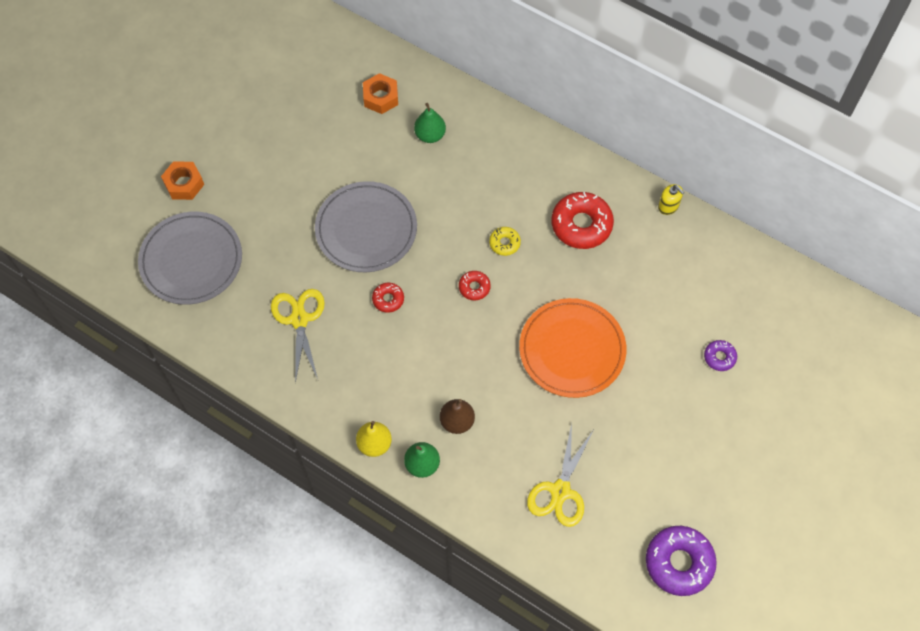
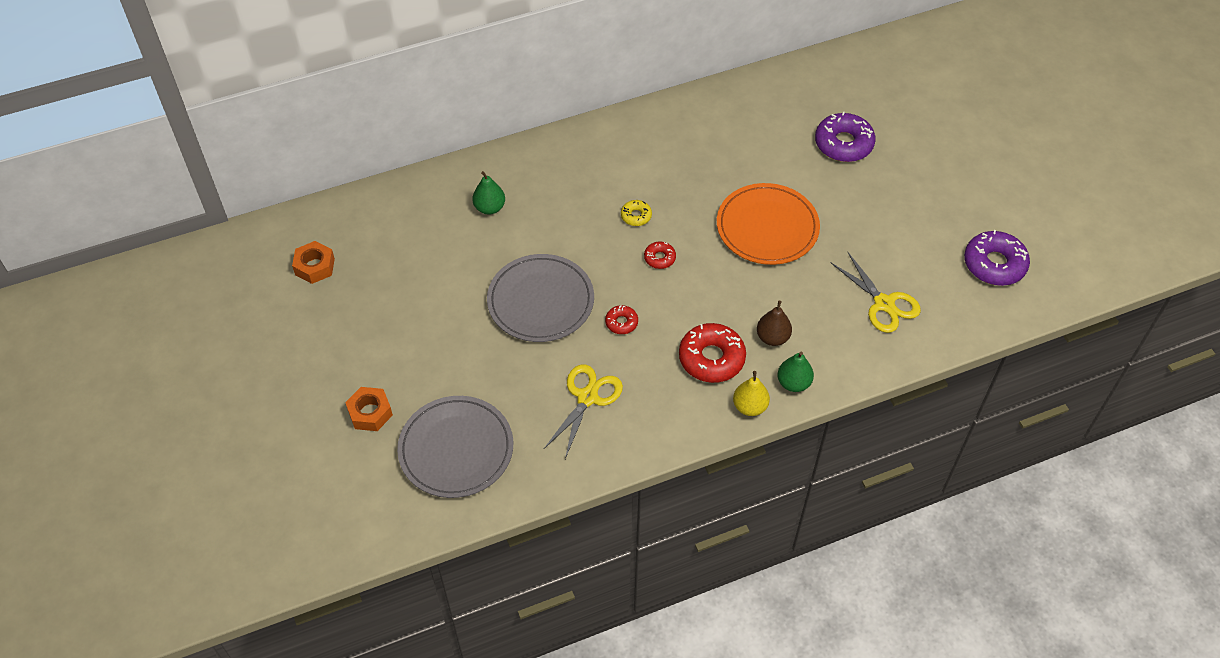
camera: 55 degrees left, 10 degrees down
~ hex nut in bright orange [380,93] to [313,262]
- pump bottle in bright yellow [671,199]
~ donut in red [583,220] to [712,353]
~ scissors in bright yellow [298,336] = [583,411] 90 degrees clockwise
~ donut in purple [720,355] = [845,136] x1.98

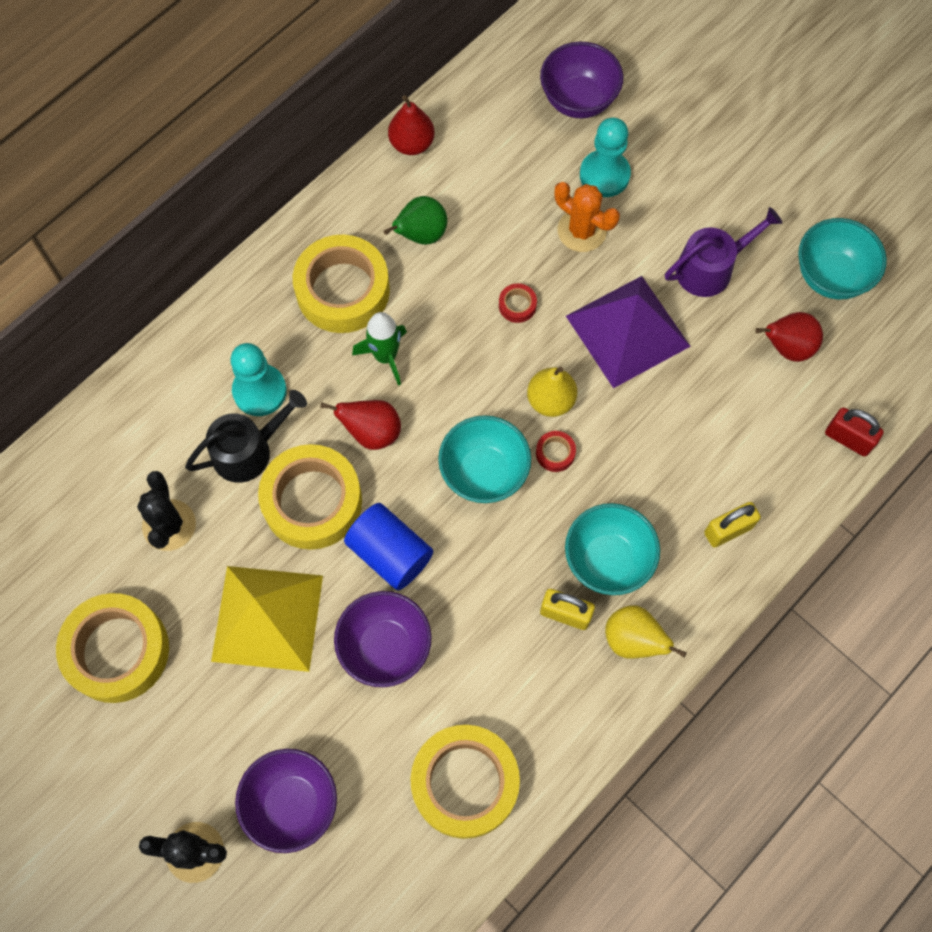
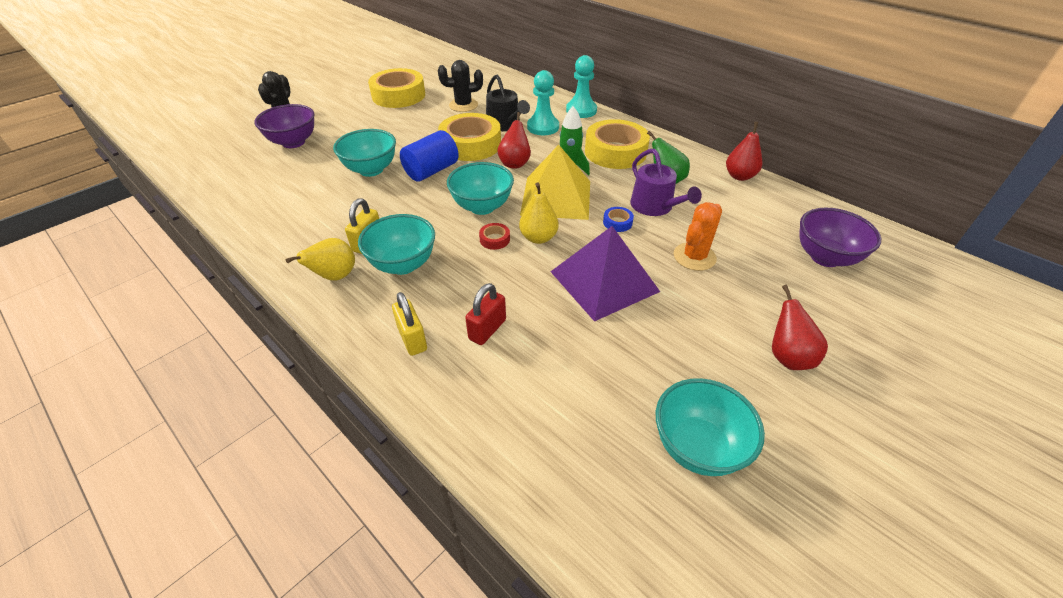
camera: 90 degrees right, 25 degrees down
~ pawn in turquoise [605,157] to [581,86]
~ watering can in purple [723,252] to [666,182]
~ sticky tape in red [518,303] to sticky tape in blue [618,219]
~ toy pear in red [789,337] to [800,327]
~ padlock in red [854,432] to [485,314]
~ pyramid in bright yellow [267,619] to [555,182]
~ deep dish in purple [383,639] to deep dish in turquoise [364,153]
- sticky tape in bright yellow [465,782]

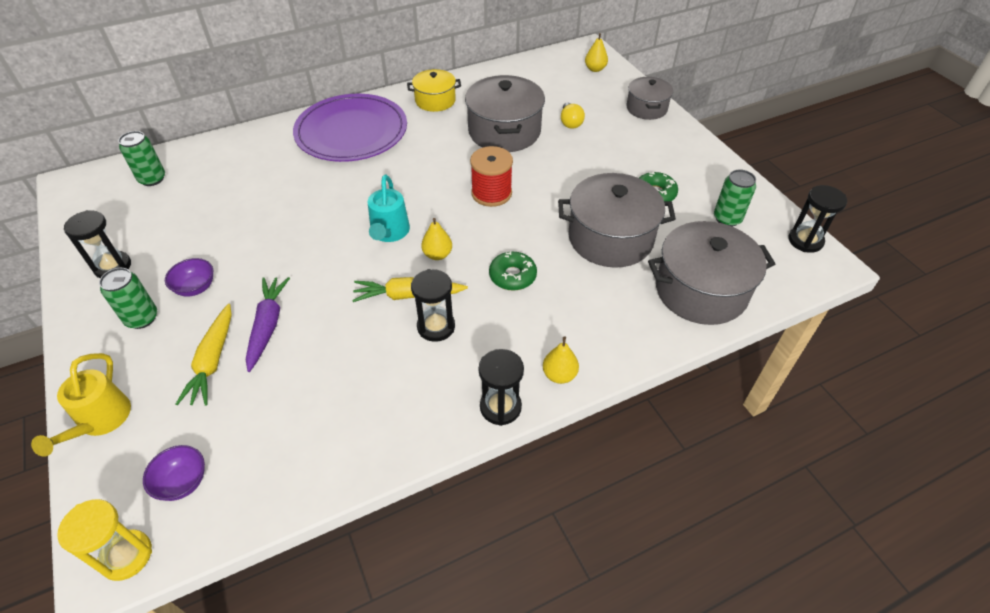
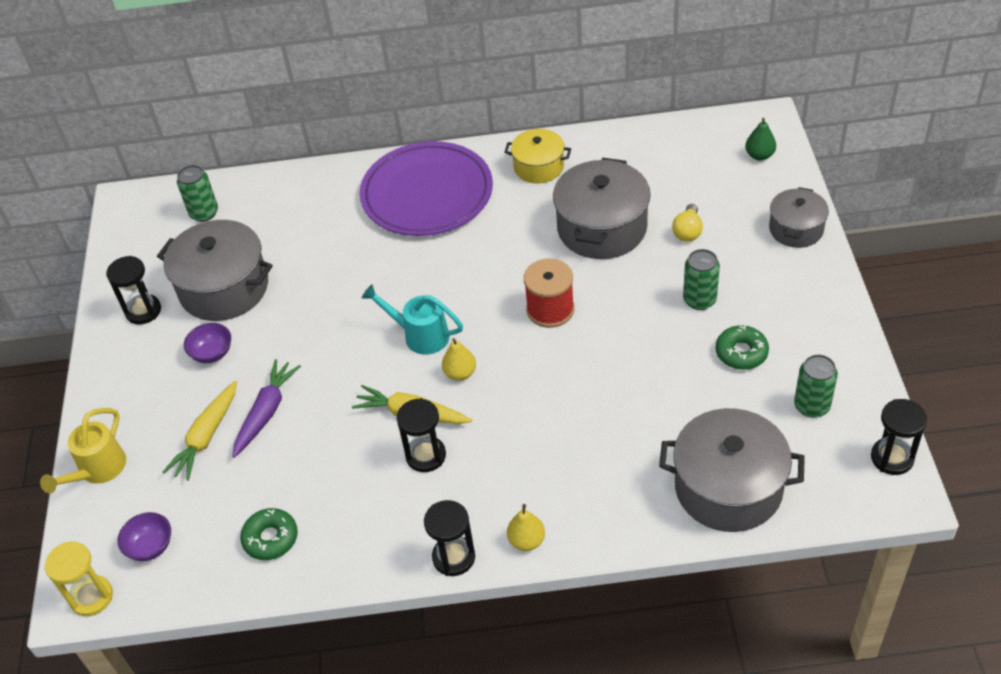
camera: 25 degrees right, 0 degrees up
~ toy pear in bright yellow [596,52] to toy pear in emerald [760,139]
~ pot in grey [617,220] to [215,270]
~ watering can in turquoise [389,208] = [412,319] 90 degrees clockwise
~ donut in emerald [513,271] to [269,534]
~ can in emerald [128,298] to [701,279]

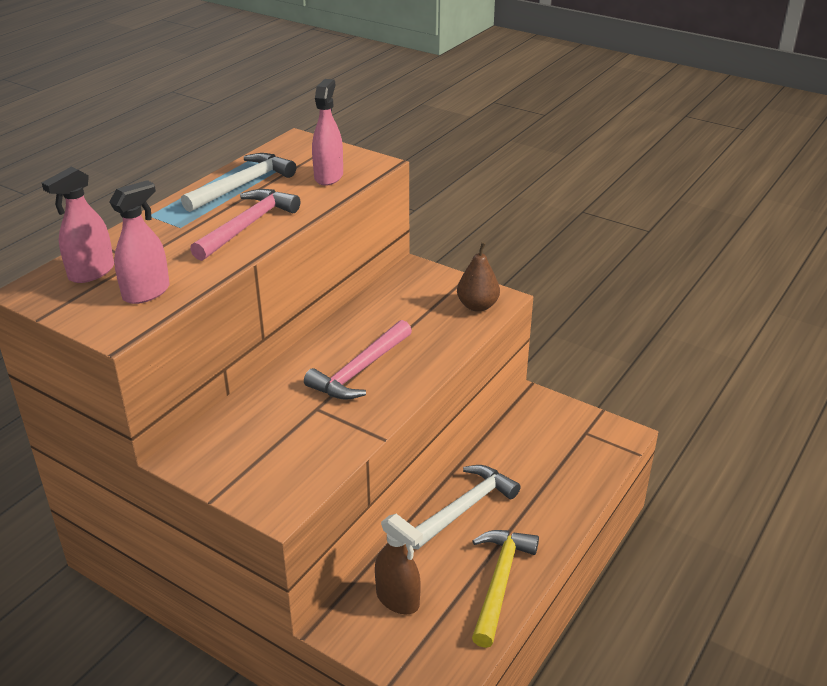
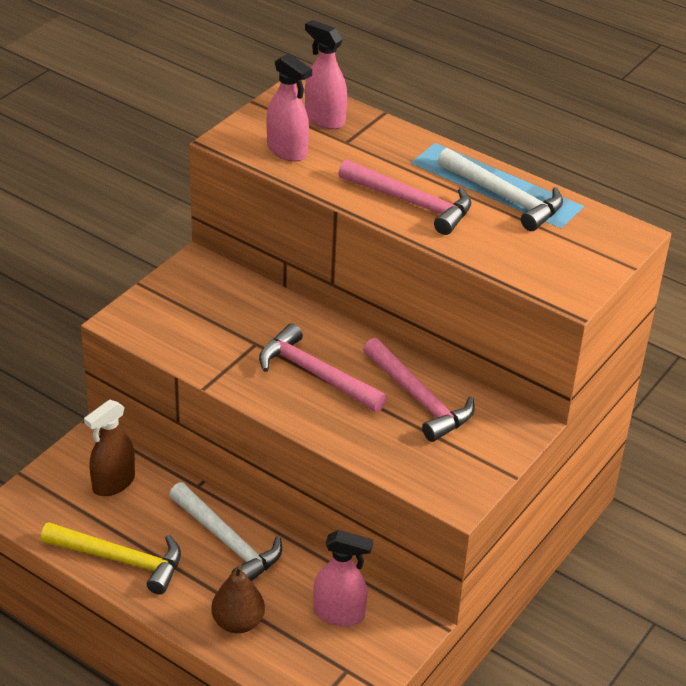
camera: 90 degrees right, 5 degrees up
~ spray cleaner in rose-pink [327,132] to [343,578]
~ toy pear in brown [478,277] to [238,599]
+ claw hammer in rose-pink [419,390]

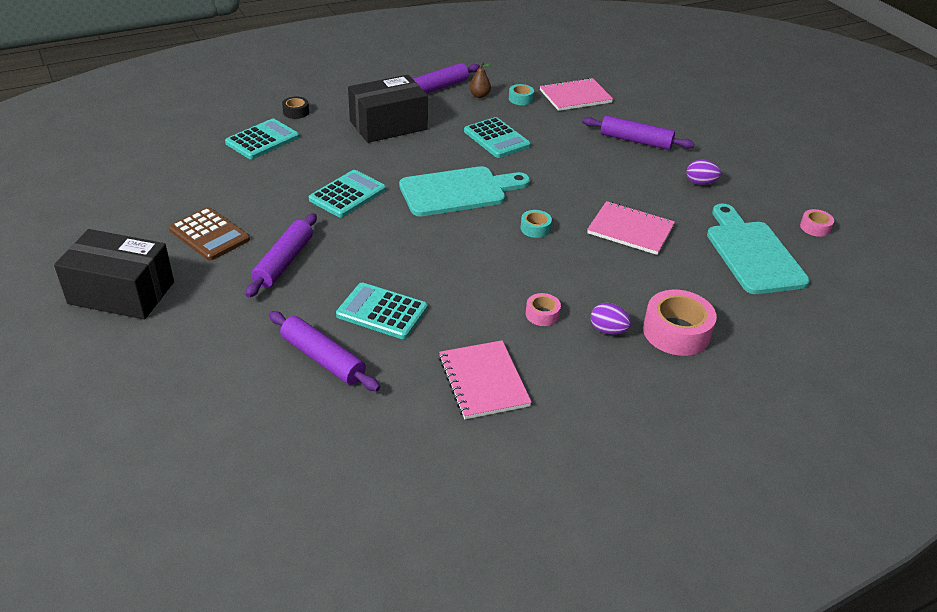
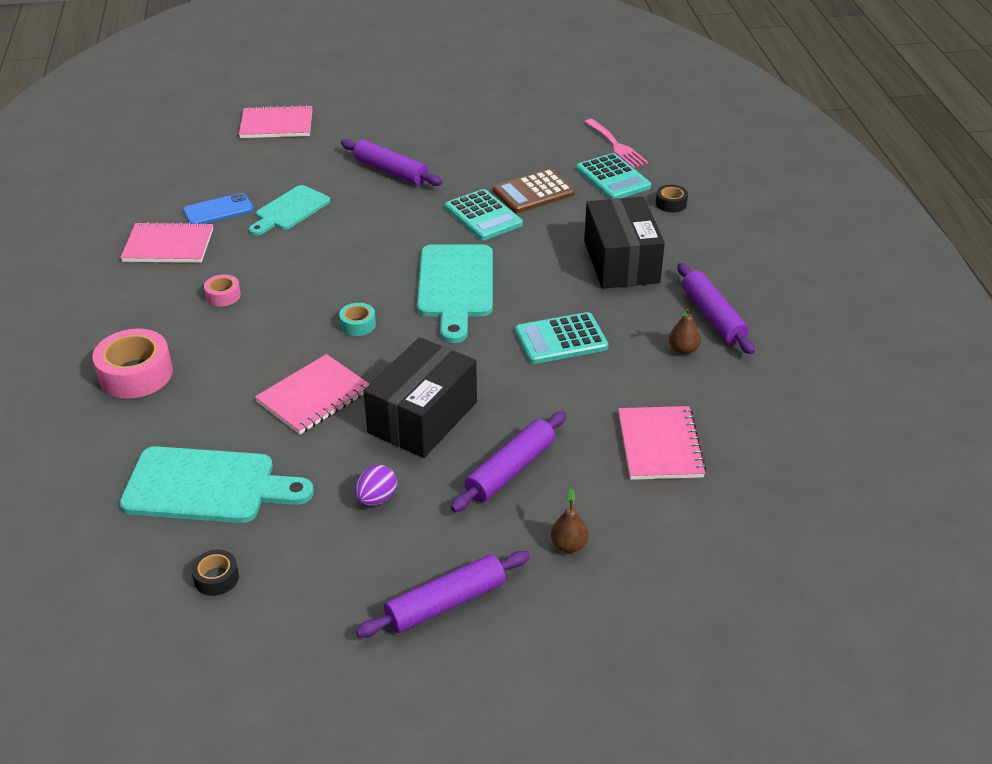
camera: 110 degrees right, 0 degrees up
- sticky tape in turquoise [521,94]
~ pocket calculator in brown [209,234] to [534,191]
~ sticky tape in rose-pink [817,223] to sticky tape in black [215,573]
~ package in black [114,274] to [420,397]
~ pocket calculator in turquoise [382,310] to cutting board in turquoise [289,210]
- toy egg in purple [611,319]
~ dough roller in purple [324,351] to [443,594]
+ exercise book in rose-pink [275,121]
+ table fork in rose-pink [616,143]
+ smartphone in blue [218,208]
+ toy pear in brown [570,520]

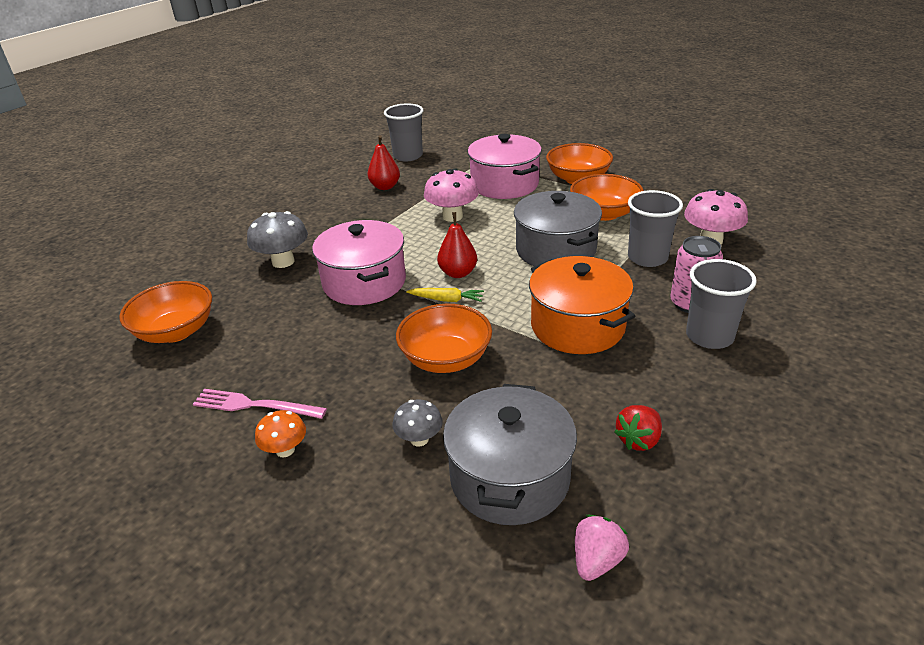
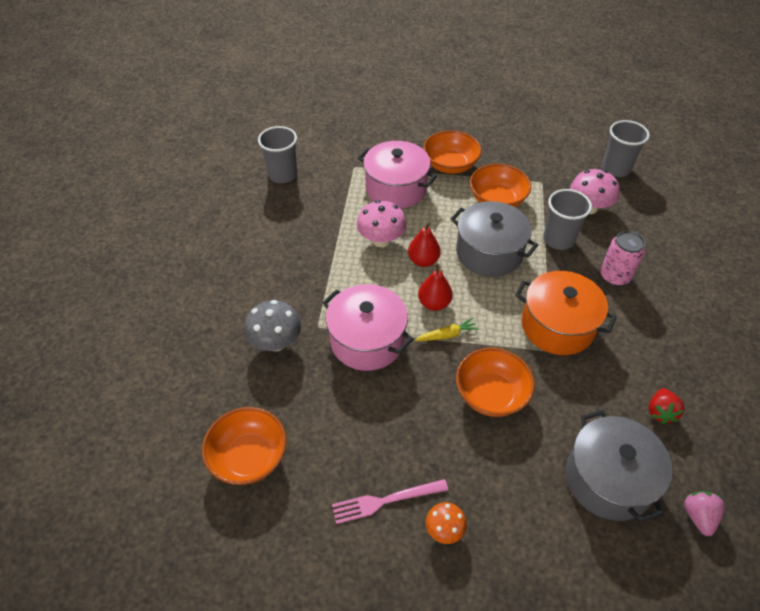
camera: 30 degrees left, 15 degrees up
~ toy pear in red [384,162] to [424,244]
~ beaker in grey [721,304] to [626,148]
- toadstool in grey [417,422]

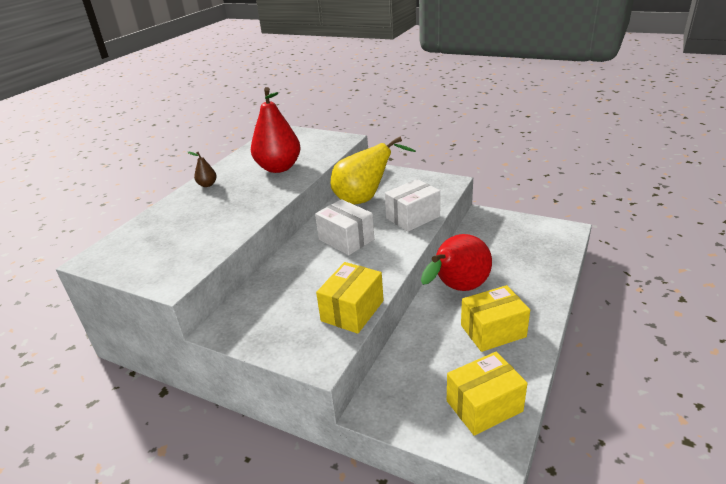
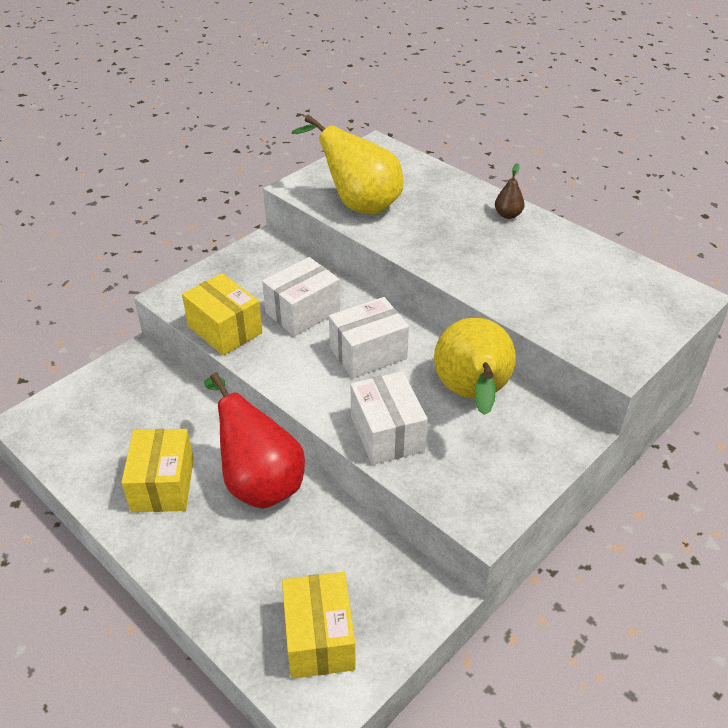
camera: 105 degrees right, 10 degrees up
- toy pear in red [275,130]
~ package in bright yellow [487,394] to [319,625]
+ toy pear in bright yellow [347,164]
+ package in pure white [301,296]

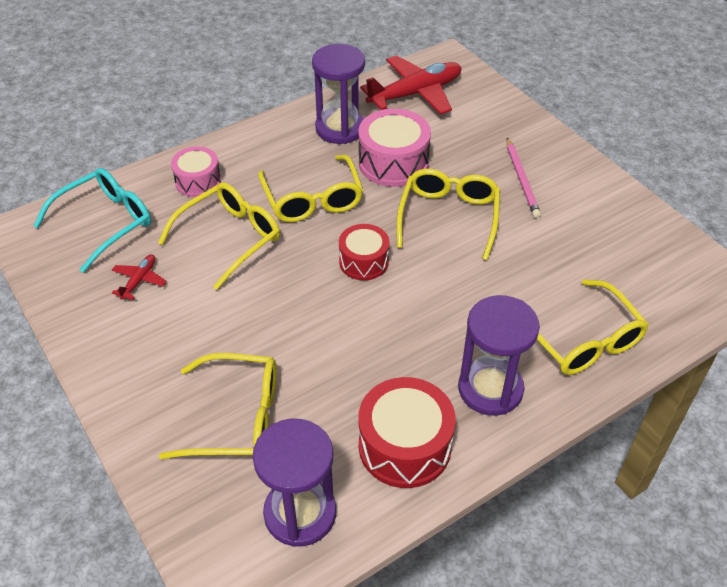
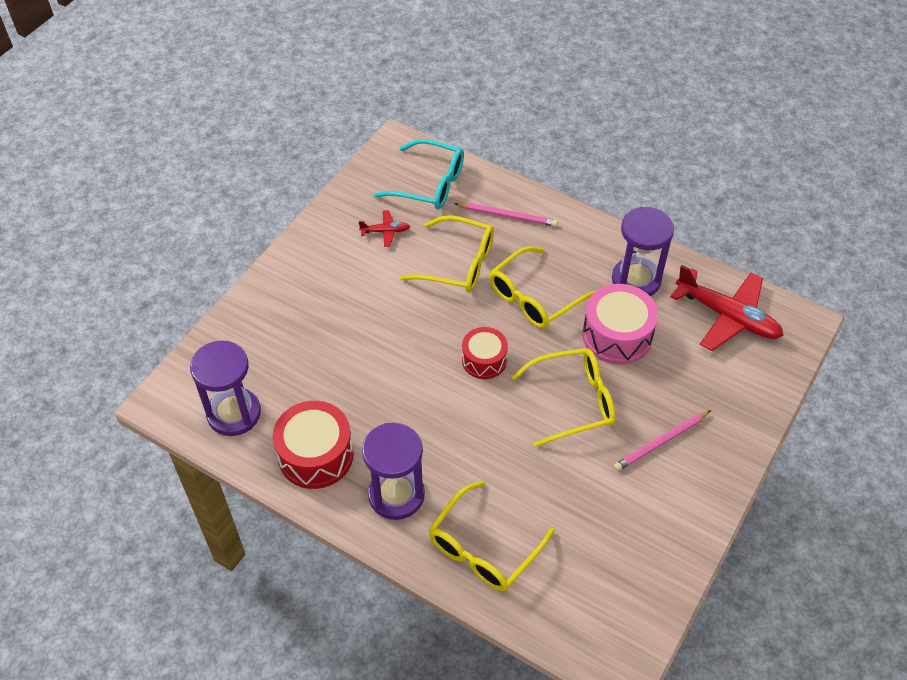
camera: 65 degrees right, 5 degrees up
~ toy drum in rose-pink [196,171] to lead pencil in rose-pink [506,215]
- eyeglasses in bright yellow [218,406]

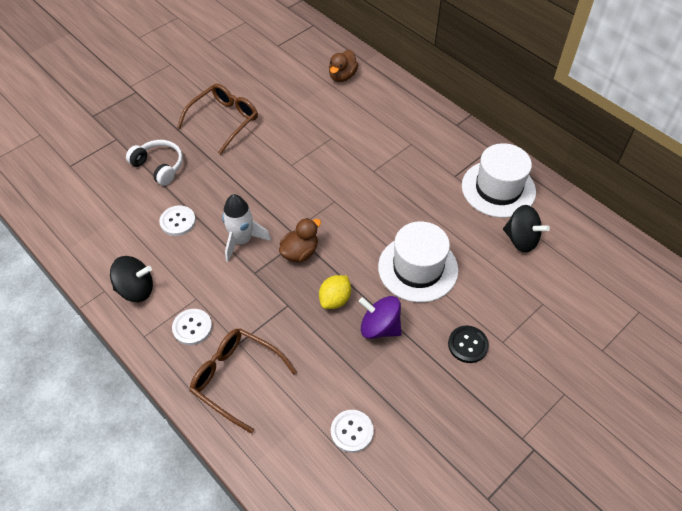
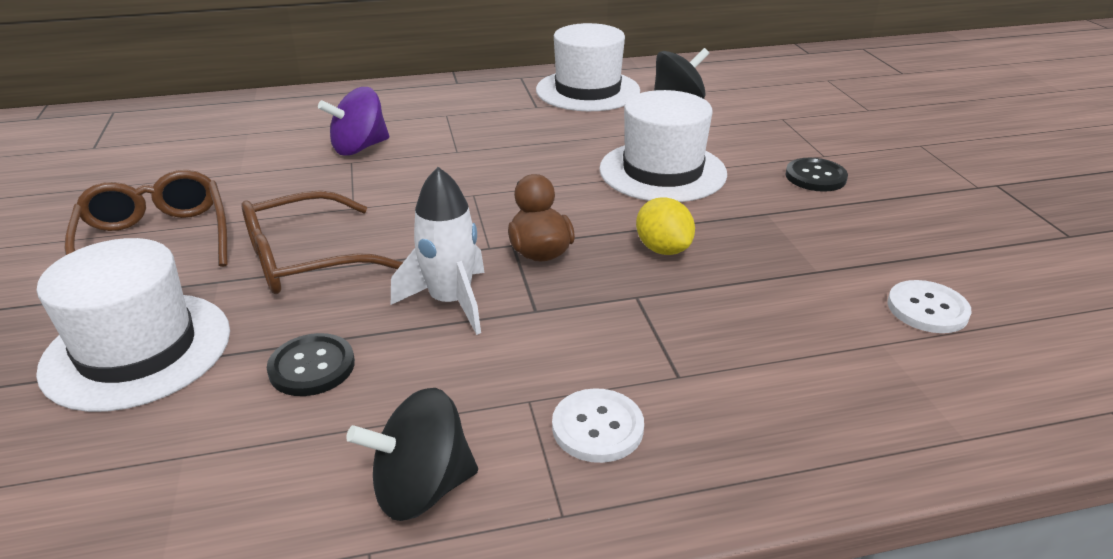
camera: 60 degrees left, 20 degrees down
- toy duck in brown [343,66]
~ headset in pure white [154,163] to tall hat in pure white [133,325]
~ button in pure white [177,220] to button in black [311,364]
~ spinning top in black [131,279] = [412,454] 135 degrees counterclockwise
~ spinning top in purple [380,317] to [353,121]
~ eyeglasses in brown [243,381] to [322,242]

